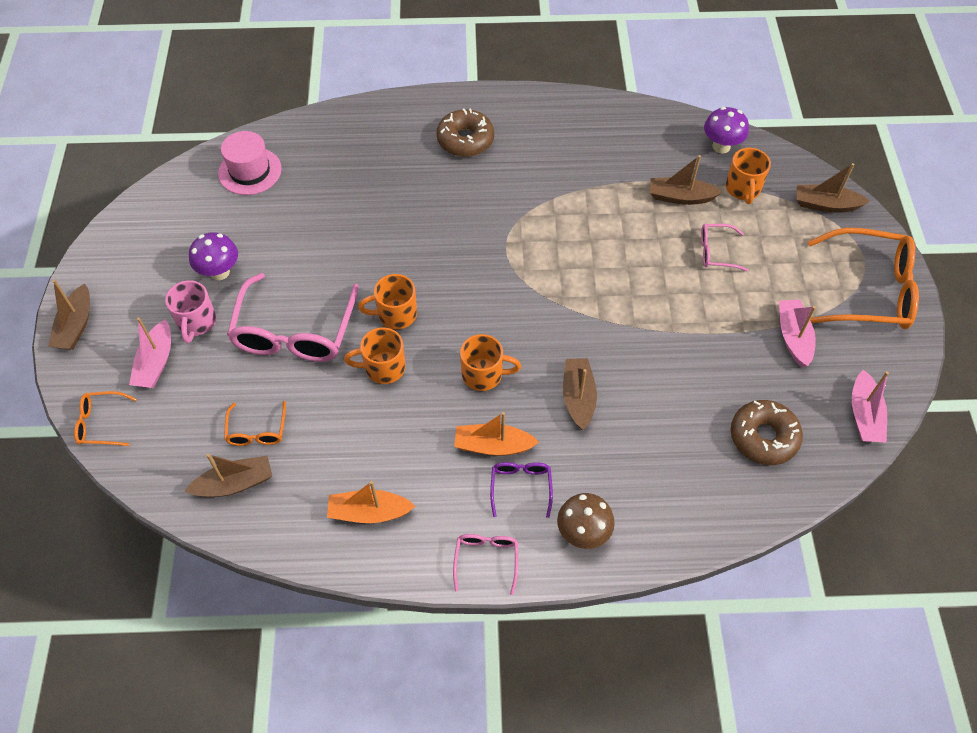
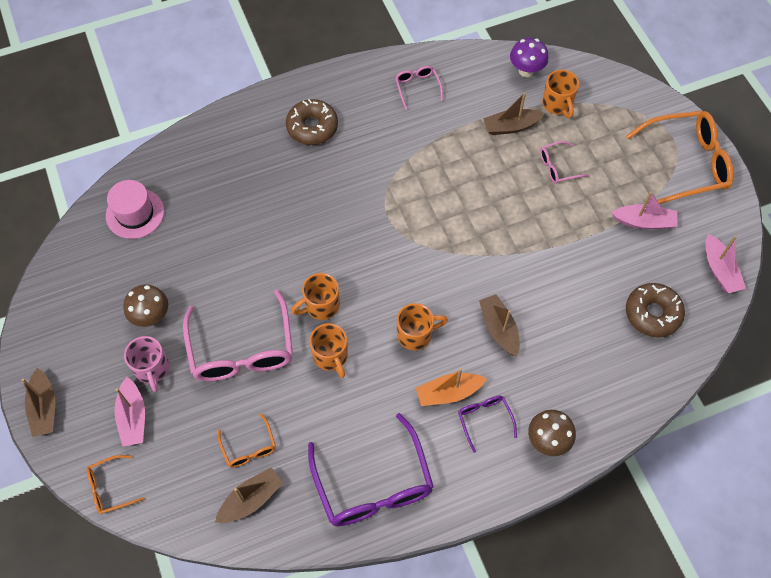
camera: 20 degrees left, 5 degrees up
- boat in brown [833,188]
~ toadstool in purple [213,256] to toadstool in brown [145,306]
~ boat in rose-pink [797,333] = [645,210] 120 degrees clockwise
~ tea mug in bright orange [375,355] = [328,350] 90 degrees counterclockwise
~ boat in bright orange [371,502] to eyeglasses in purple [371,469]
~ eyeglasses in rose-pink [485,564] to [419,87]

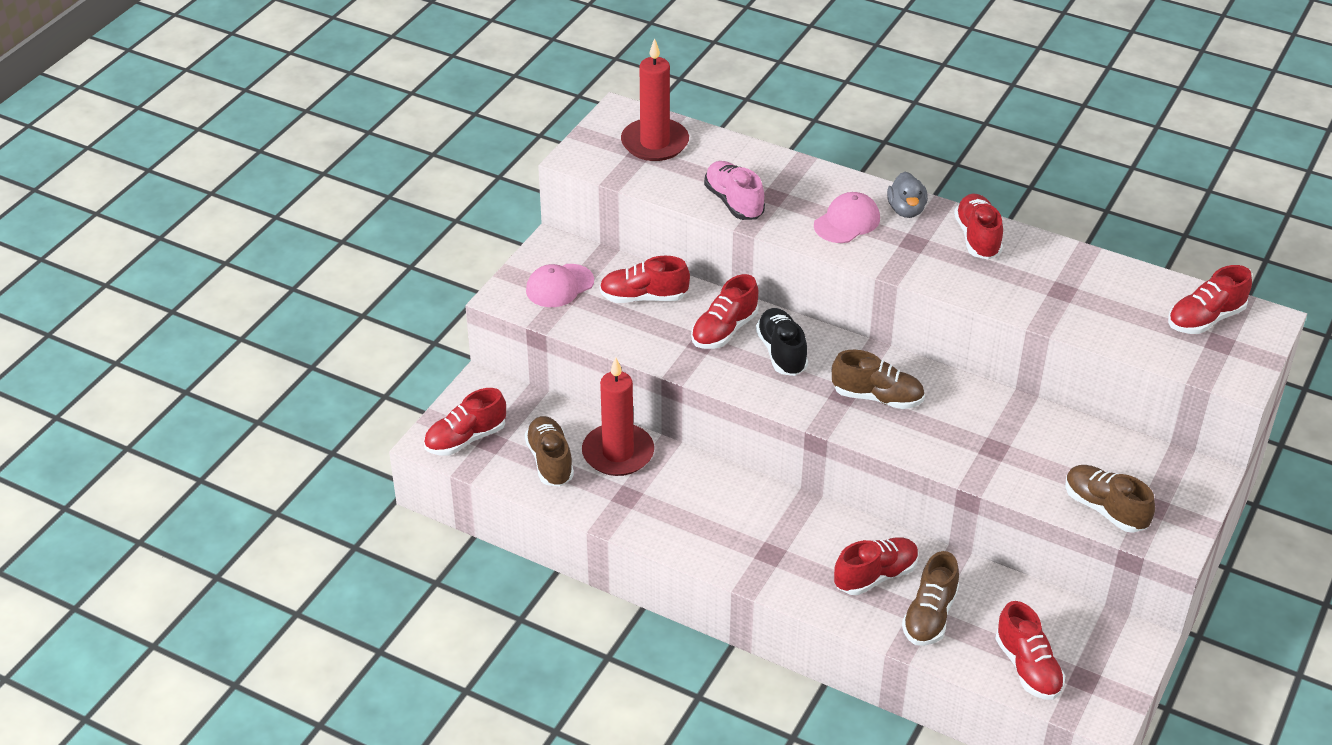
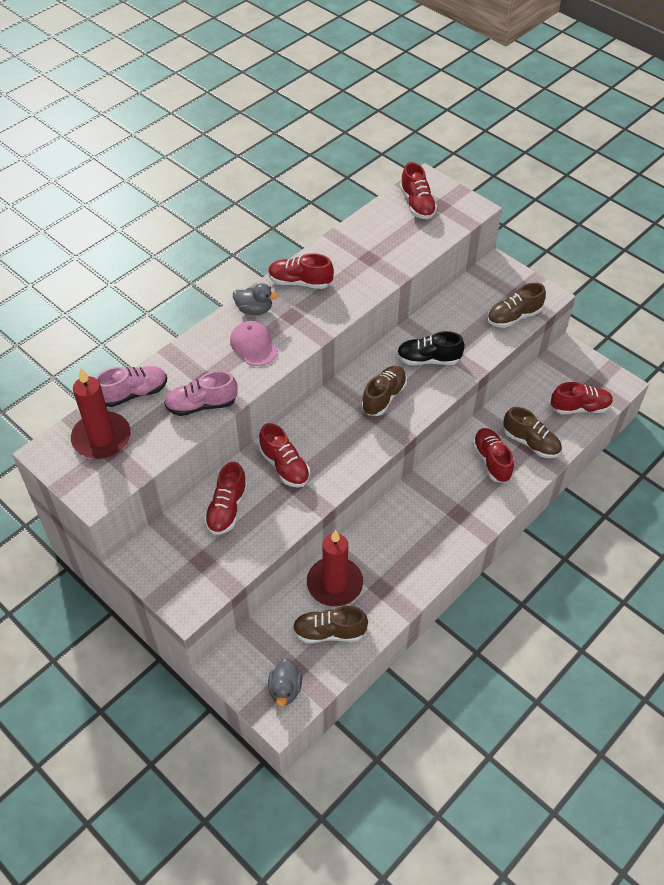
camera: 75 degrees left, 10 degrees up
- baseball cap in rose-pink [560,285]
~ sneaker in black [782,342] to [431,348]
~ sneaker in red [465,421] to toy duck in grey [285,683]
+ sneaker in rose-pink [131,386]

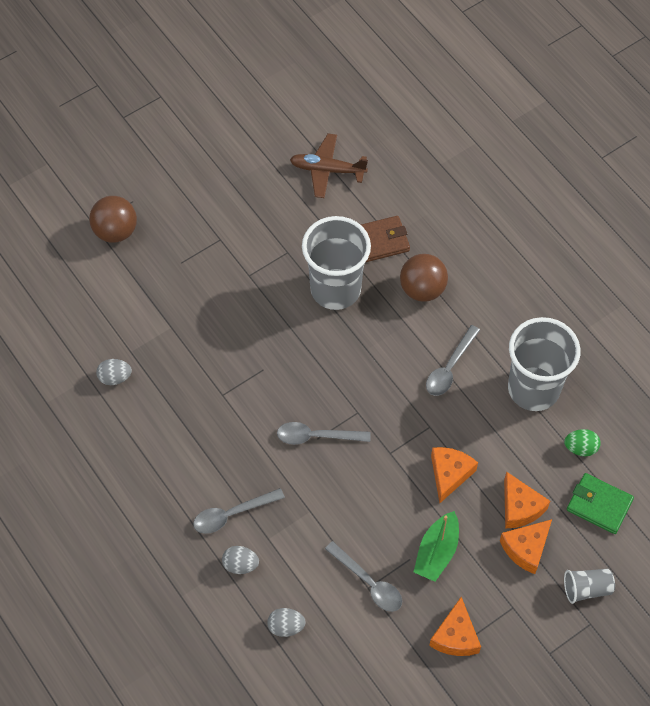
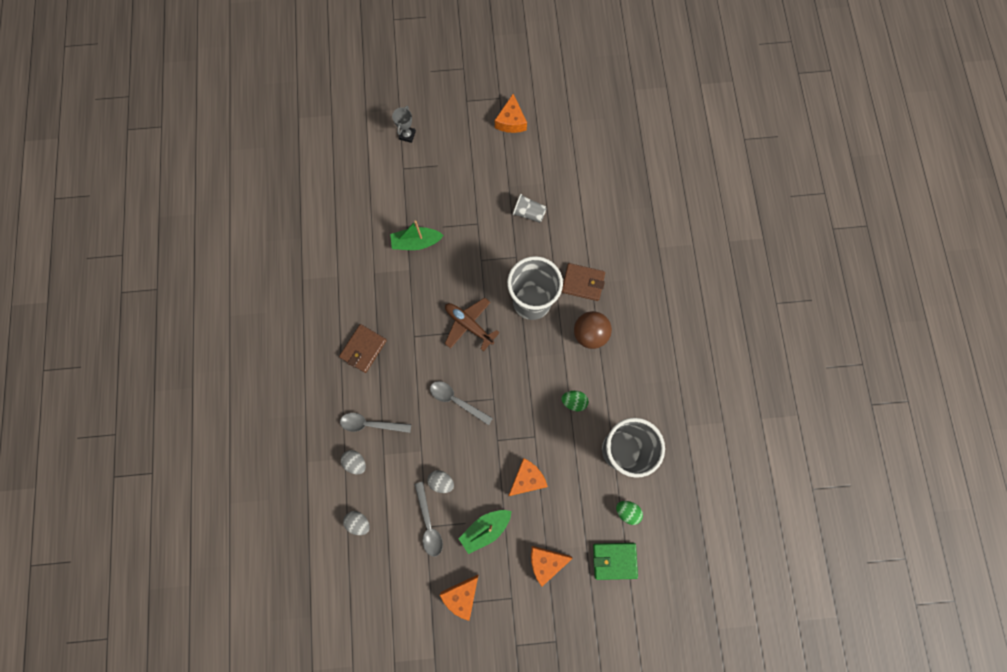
camera: 30 degrees right, 15 degrees up
~ aeroplane in brown [329,165] to [472,324]
- play ball in brown [113,219]
~ tablespoon in grey [453,360] to toy egg in emerald [575,401]
~ toy egg in grey [114,372] to [440,481]
~ cheese wedge in bright orange [527,500] to [511,113]
~ wallet in emerald [600,503] = [615,561] 60 degrees counterclockwise
~ beaker in grey [589,586] to [530,208]
+ award cup in grey [404,124]
+ boat in emerald [417,235]
+ wallet in brown [363,348]

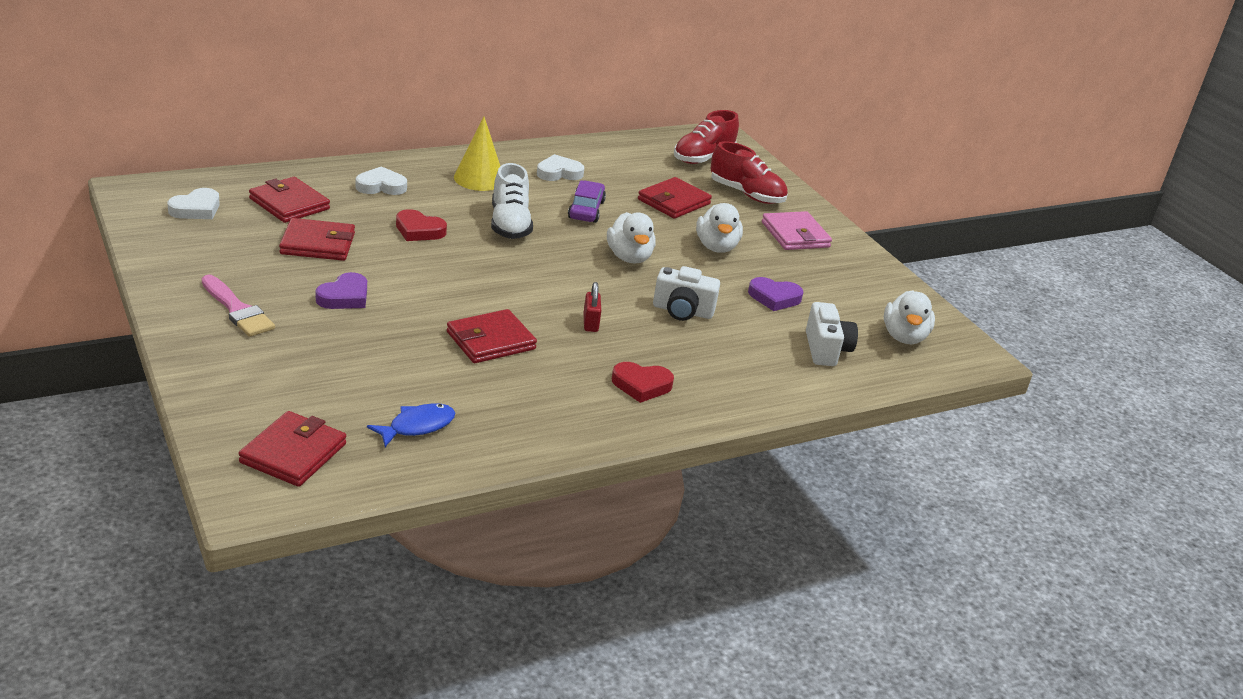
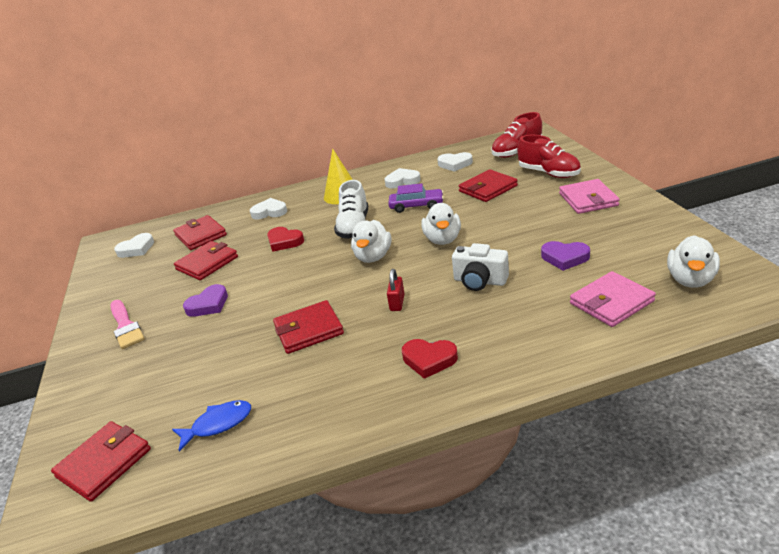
camera: 20 degrees right, 0 degrees up
~ car in purple [587,201] = [416,198] 75 degrees clockwise
~ toy duck in pure white [719,228] to [371,241]
~ wallet in red [317,239] = [206,260] 60 degrees counterclockwise
~ camera in pure white [832,334] to wallet in rose-pink [613,299]
+ love heart in pure white [455,162]

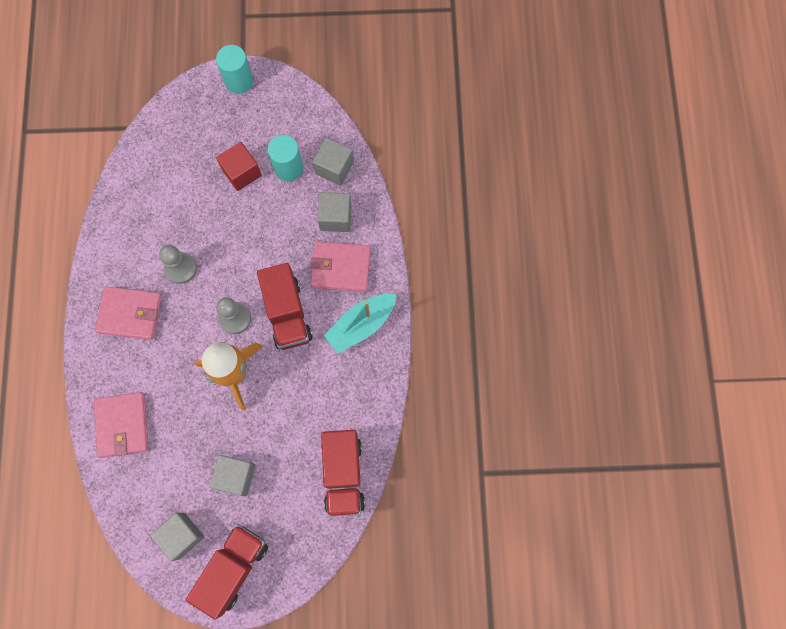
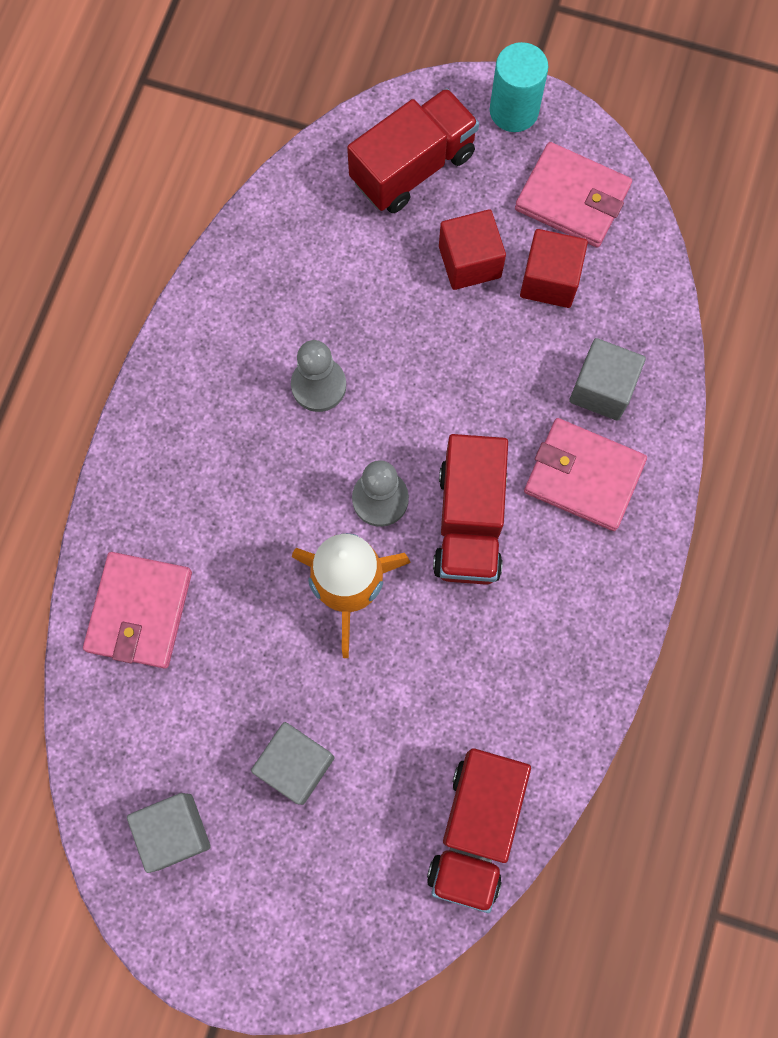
camera: 20 degrees right, 0 degrees up
~ solid cylinder in turquoise [285,158] to cube in red [554,268]
- cube in grey [333,162]
~ wallet in rose-pink [128,313] to [573,195]
- boat in turquoise [360,323]
~ toy truck in red [227,572] to [413,150]

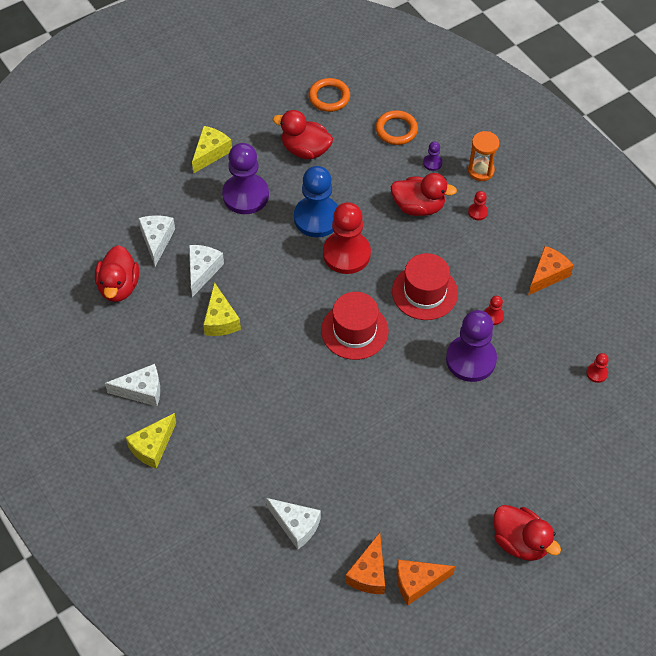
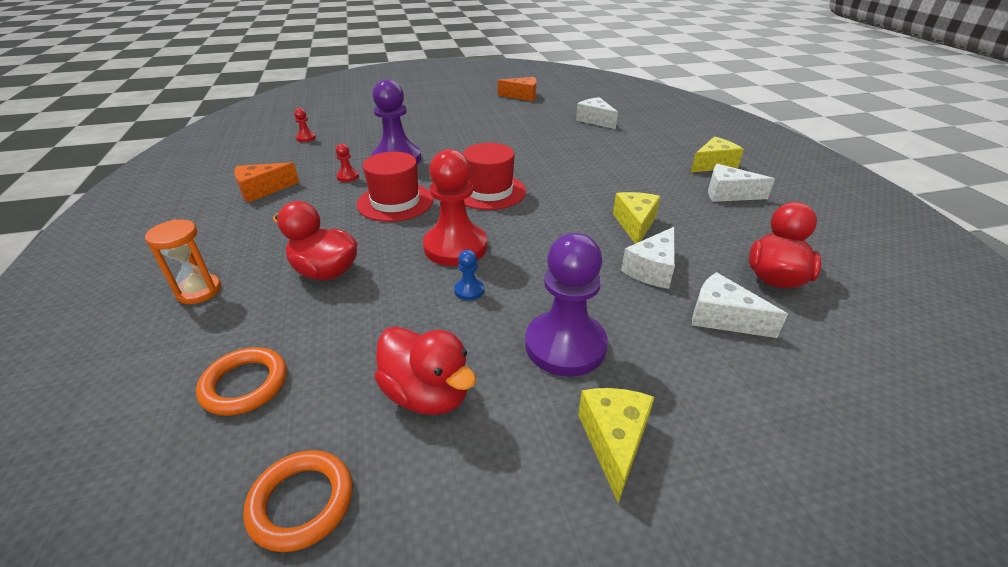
camera: 160 degrees left, 20 degrees down
~ cheese wedge in bright yellow [212,150] = [616,446] 135 degrees clockwise
- pawn in purple [432,156]
~ pawn in blue [316,201] = [469,275] x0.42
- pawn in red [478,205]
~ cheese wedge in pure white [156,240] = [740,305] 105 degrees clockwise
- toy duck in red [527,533]
- cheese wedge in bright orange [365,563]

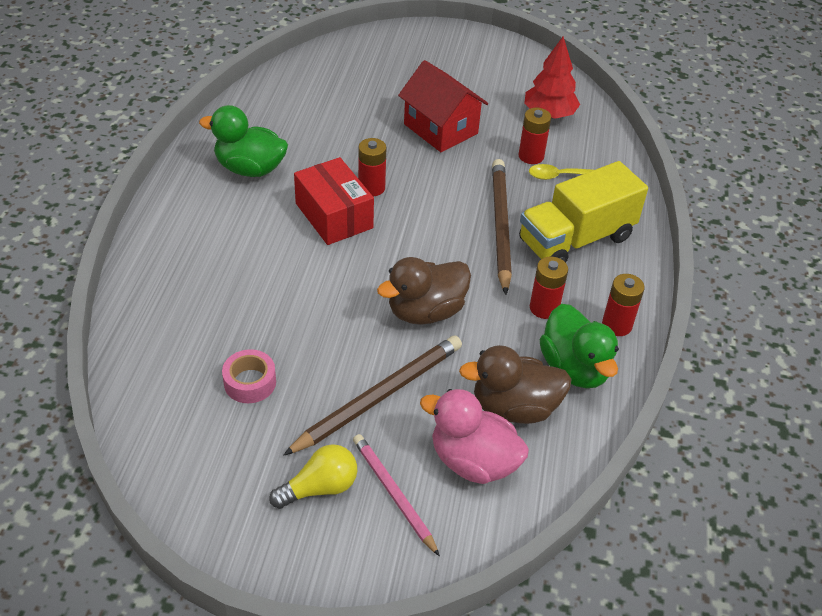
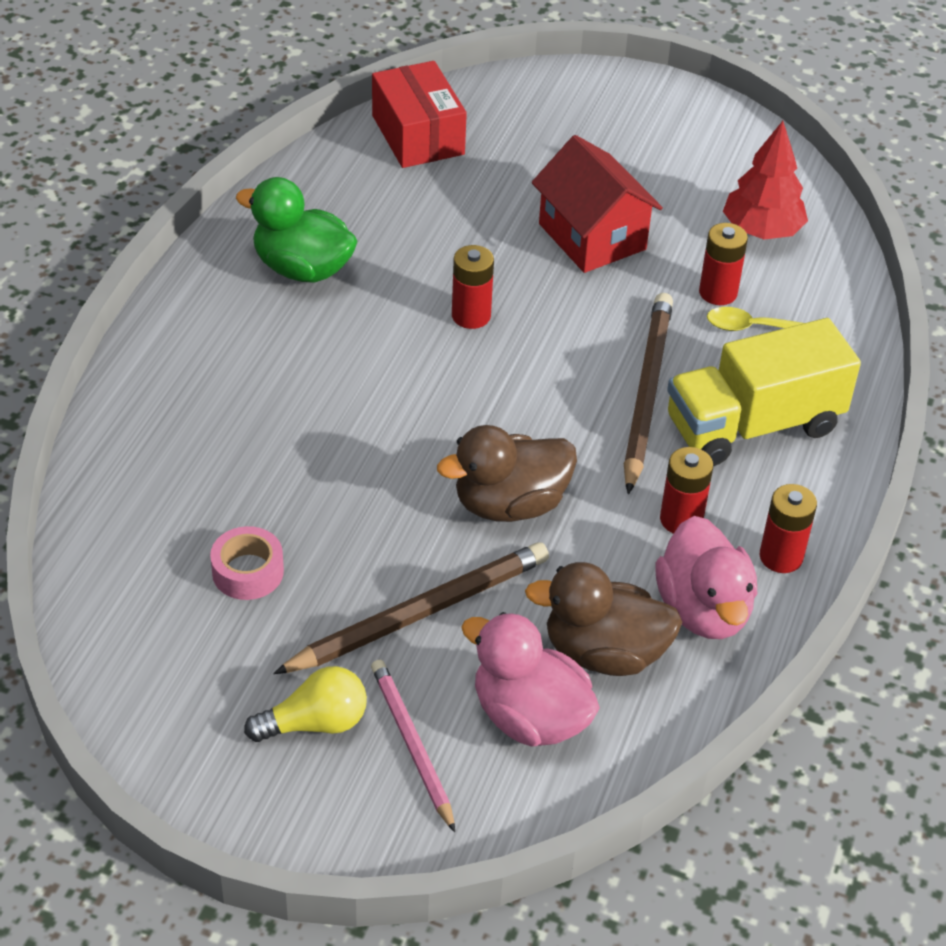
camera: 10 degrees right, 0 degrees up
~ package in red [334,201] to [419,114]
~ toy duck in emerald [579,346] to toy duck in rose-pink [706,577]

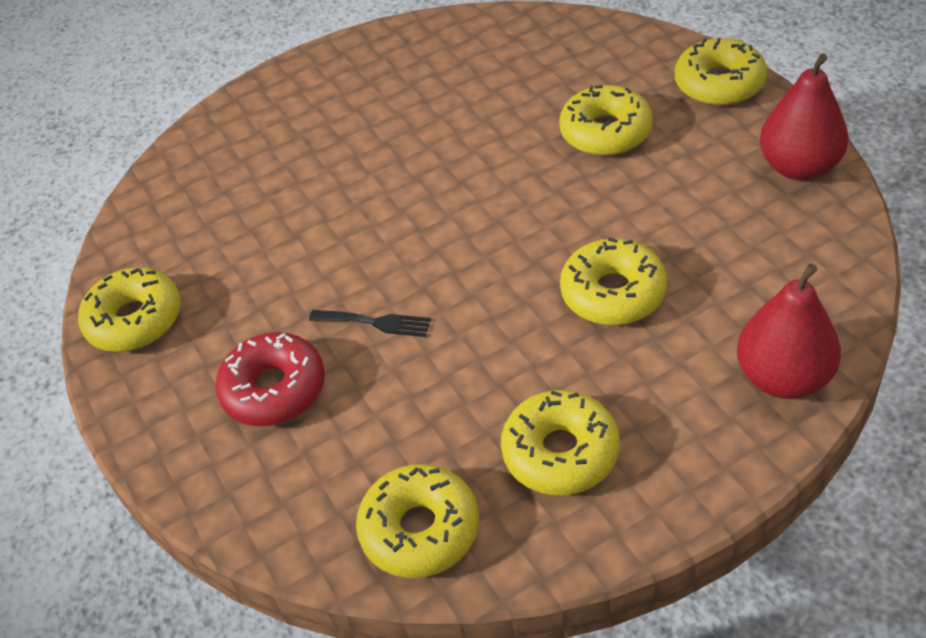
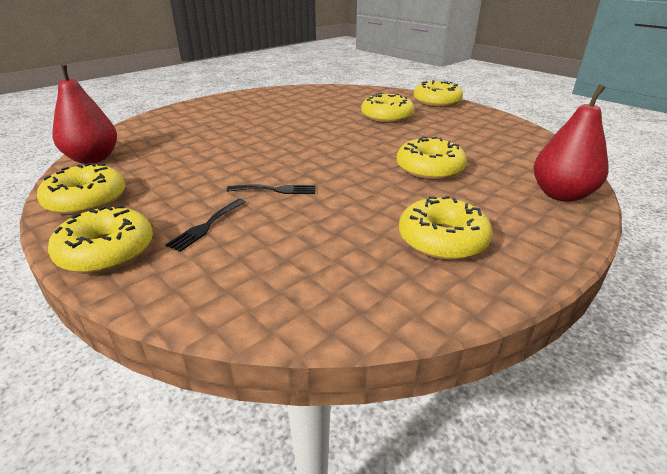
camera: 20 degrees left, 15 degrees down
~ toy pear in red [804,117] to [84,113]
~ donut in red [270,379] to table fork in black [206,225]
~ donut in bright yellow [417,521] to [100,239]

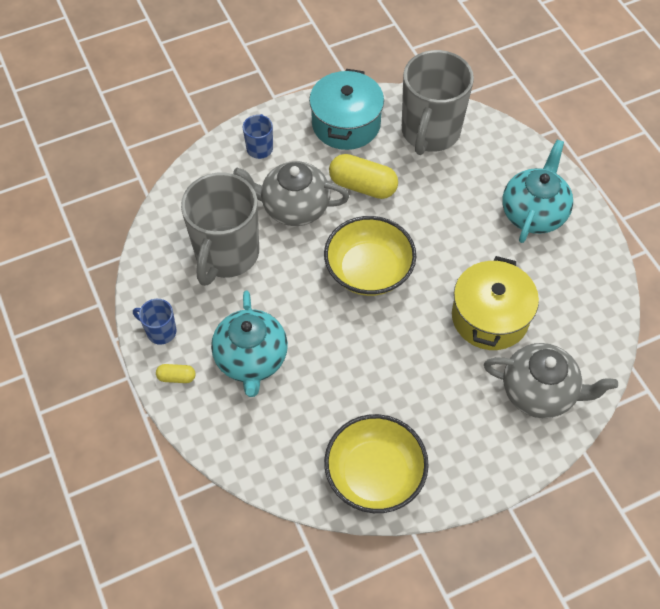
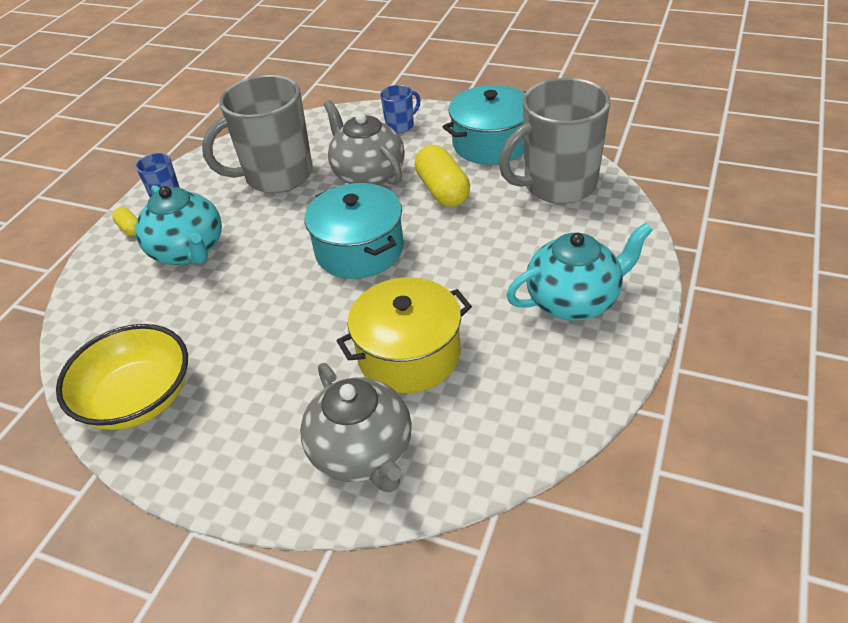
camera: 50 degrees right, 15 degrees down
~ deep dish in bright yellow [370,256] to pot in turquoise [354,231]
~ china teapot in turquoise [249,344] = [178,225] 75 degrees counterclockwise

